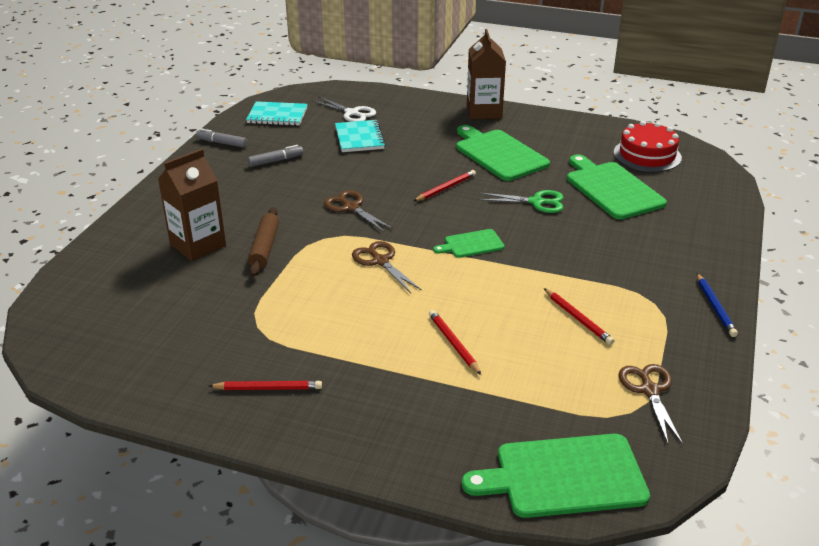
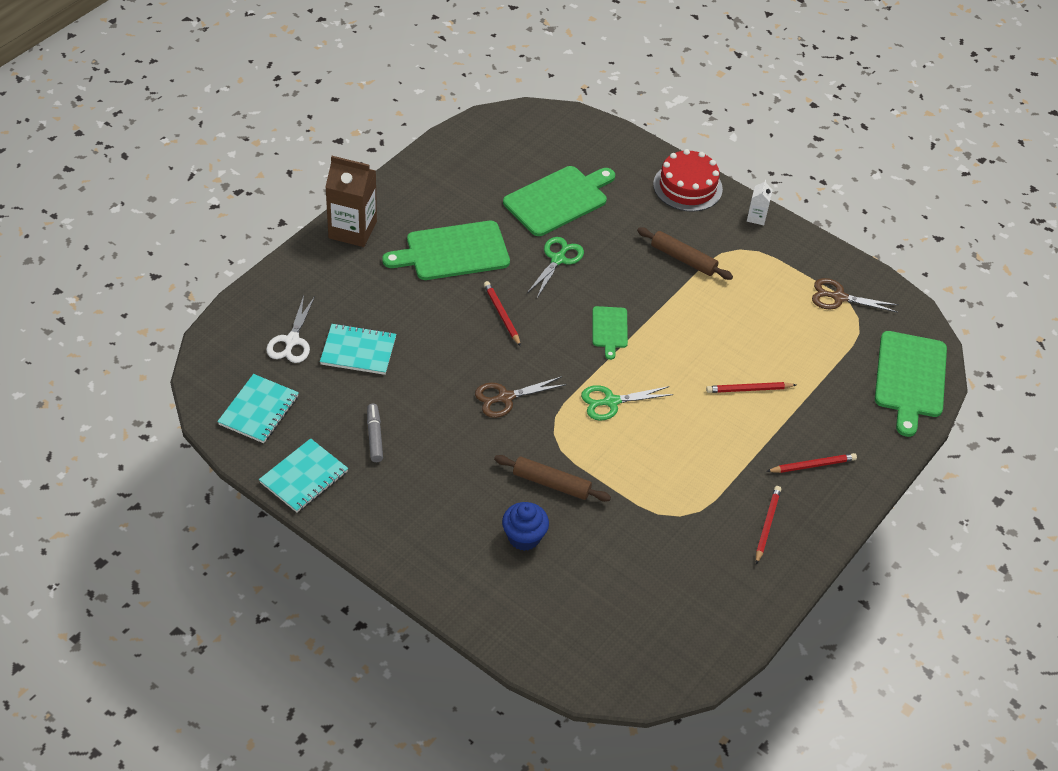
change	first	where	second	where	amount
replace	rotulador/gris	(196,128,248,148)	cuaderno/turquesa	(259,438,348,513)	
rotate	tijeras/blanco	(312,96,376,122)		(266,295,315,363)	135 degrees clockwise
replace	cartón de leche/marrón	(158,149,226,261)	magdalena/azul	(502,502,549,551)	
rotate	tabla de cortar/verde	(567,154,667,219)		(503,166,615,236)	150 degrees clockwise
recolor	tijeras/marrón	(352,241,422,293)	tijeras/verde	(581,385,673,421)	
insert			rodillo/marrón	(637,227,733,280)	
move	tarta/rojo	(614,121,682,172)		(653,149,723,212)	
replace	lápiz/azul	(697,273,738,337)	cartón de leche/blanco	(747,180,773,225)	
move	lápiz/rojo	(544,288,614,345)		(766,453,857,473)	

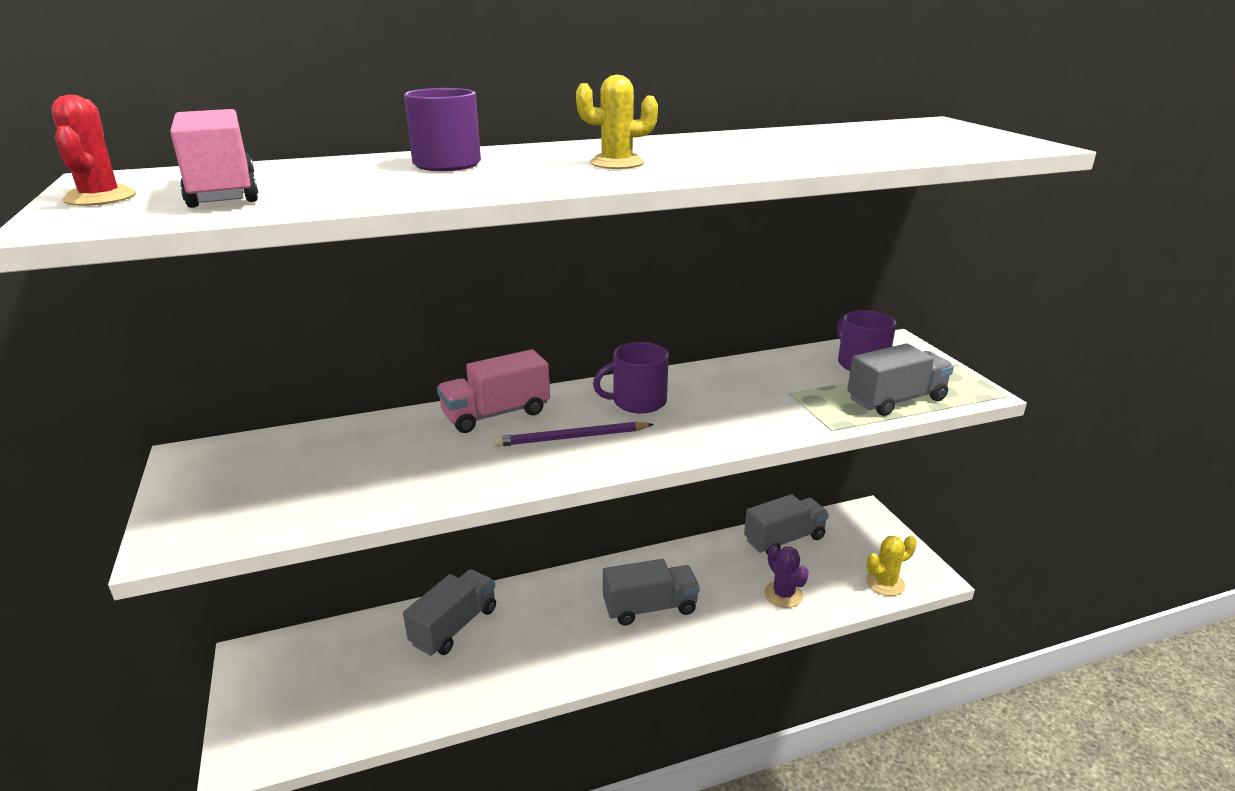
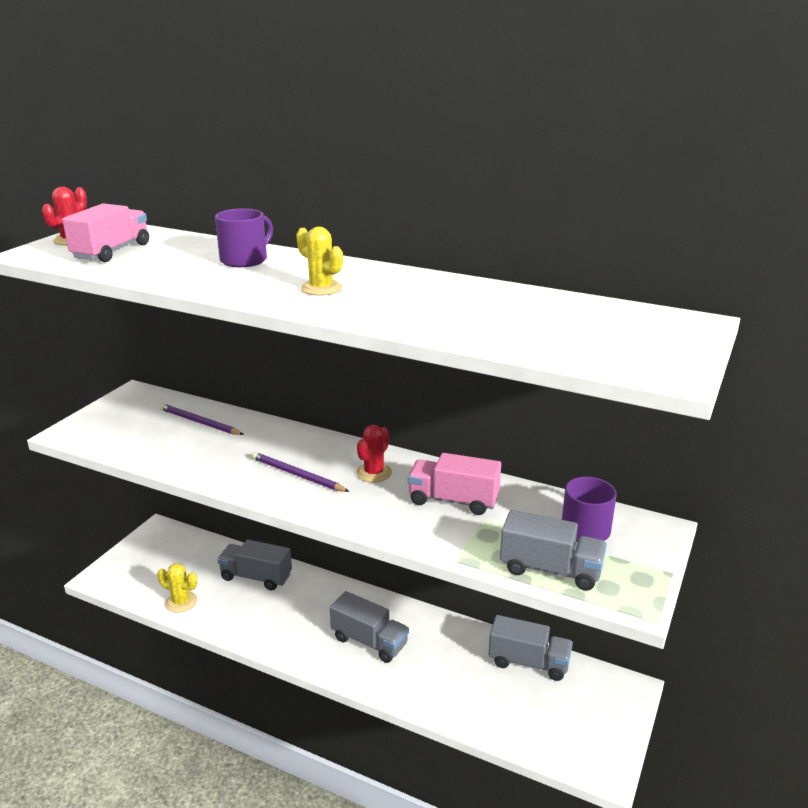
change	first	where	second	where	amount
move	cactus/amarillo	(866,535,917,596)		(157,563,197,613)	
insert			lápiz/morado	(160,404,244,435)	
rotate	camión/gris	(403,569,496,656)		(217,540,292,590)	150 degrees counterclockwise
replace	taza/morado	(593,342,669,413)	cactus/rojo	(356,425,392,483)	
move	camión/rosa	(437,349,550,433)		(408,453,501,515)	
delete	cactus/morado	(764,545,809,608)			

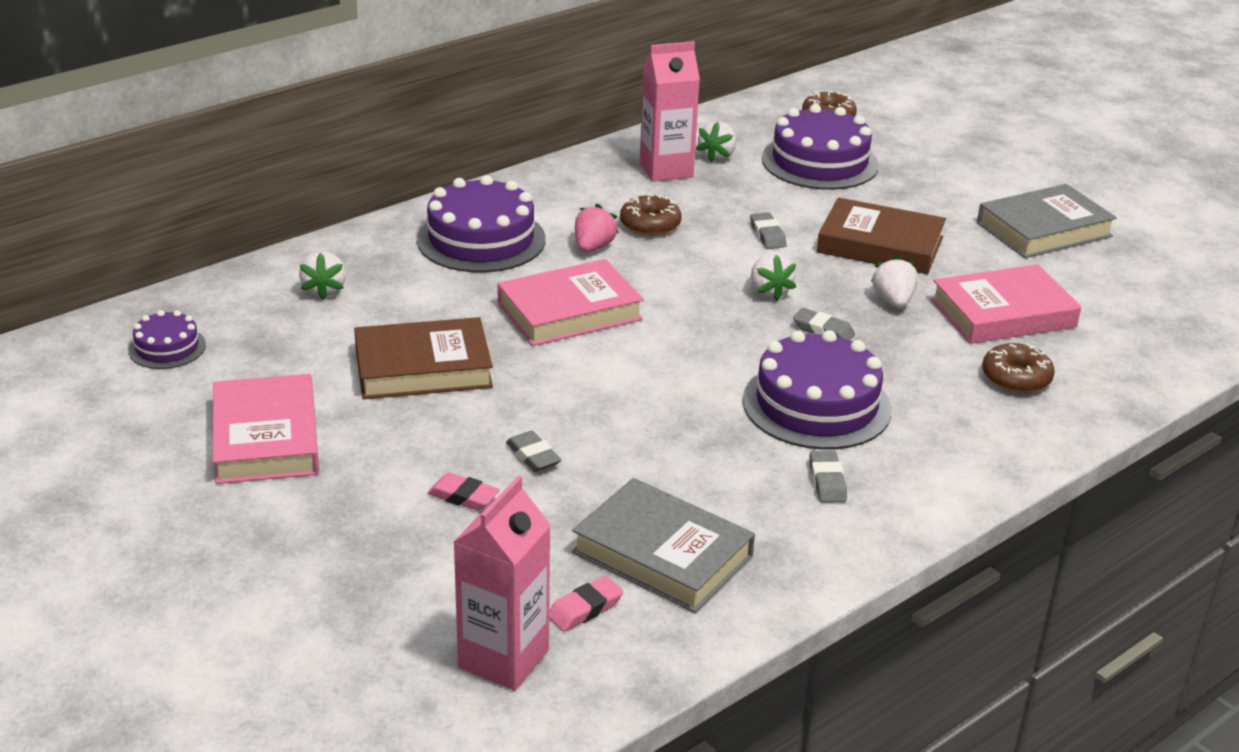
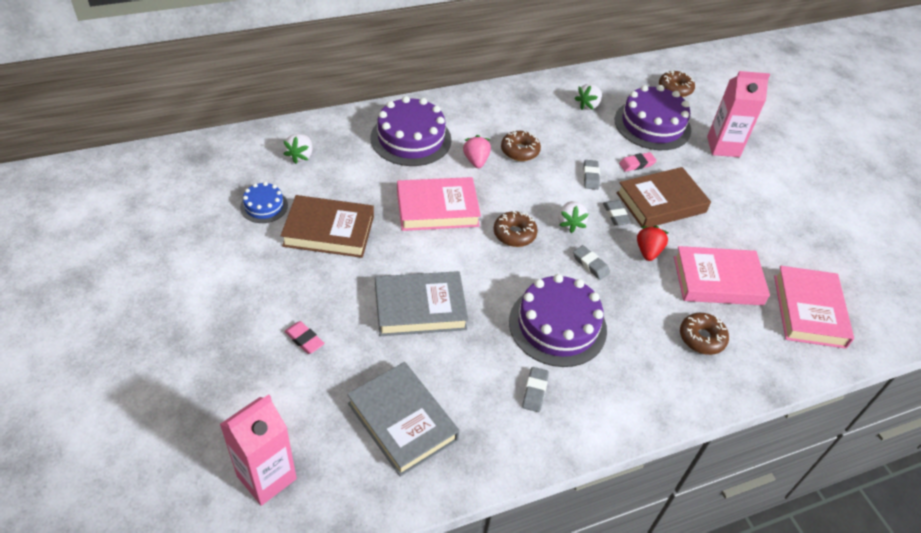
change	first	where	second	where	amount
insert			tarta/azul	(240,182,288,223)	
move	libro/gris	(977,184,1117,258)		(375,271,468,336)	
rotate	fresa/rosa	(575,203,619,252)		(463,135,491,168)	45 degrees counterclockwise
insert			rosquilla/marrón	(494,211,538,247)	
move	goma de borrar/gris	(506,431,561,472)		(603,200,631,226)	
rotate	libro/marrón	(817,197,946,274)		(616,167,711,229)	60 degrees counterclockwise
move	goma de borrar/rosa	(549,576,623,631)		(619,152,657,172)	
recolor	fresa/blanco	(871,256,918,308)	fresa/rojo	(637,226,668,261)	
move	cartón de leche/rosa	(640,41,700,182)		(707,71,770,157)	
move	libro/rosa	(213,374,319,484)		(774,266,854,348)	
delete	tarta/morado	(128,310,206,369)			

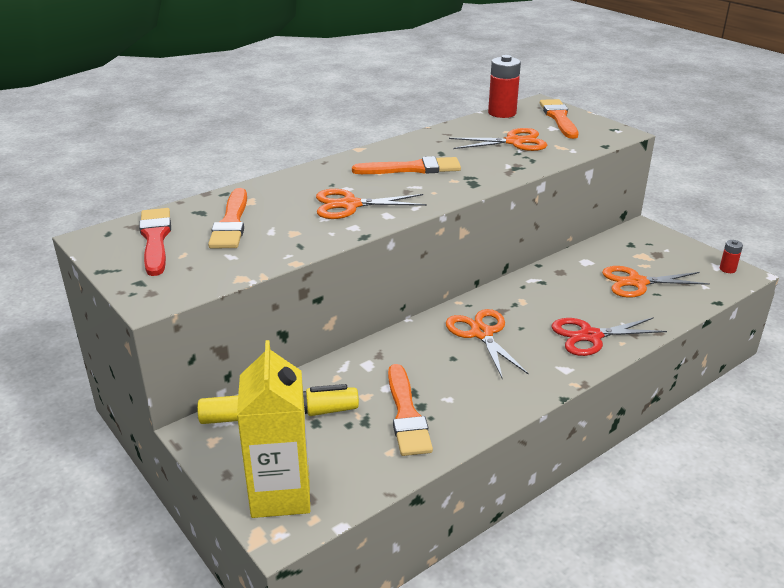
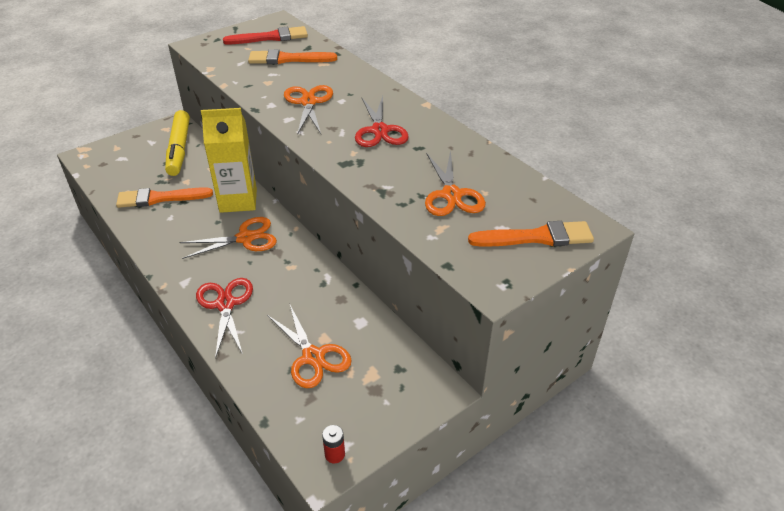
change	first	where	second	where	amount
move	cartón de leche/amarillo	(237,340,310,518)		(201,108,257,213)	
rotate	tijeras/naranja	(602,266,710,298)		(267,305,352,388)	150 degrees clockwise
replace	pincel/naranja	(352,156,461,174)	tijeras/rojo	(355,96,409,147)	
delete	pila/rojo	(488,55,521,118)			

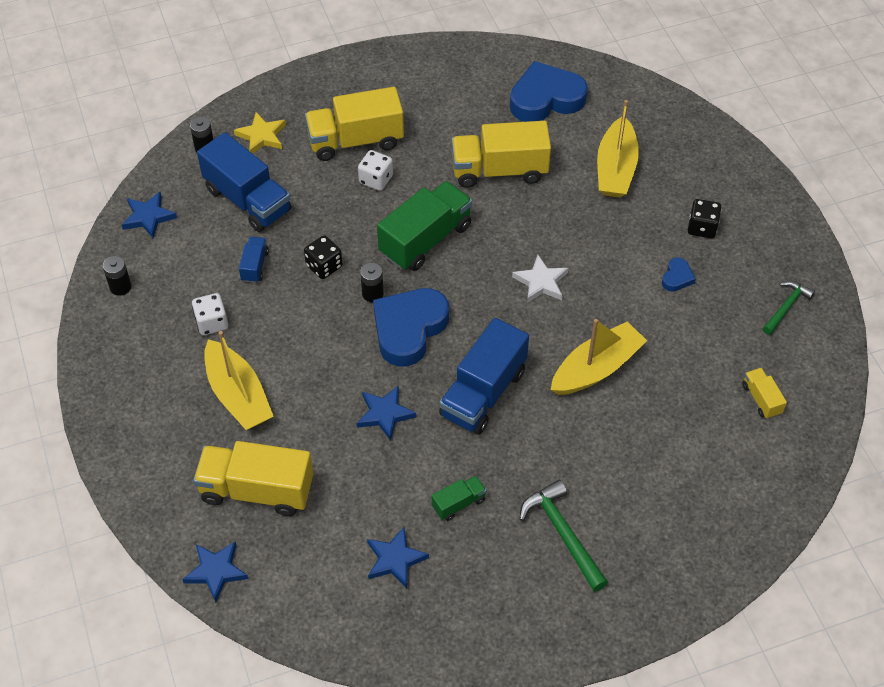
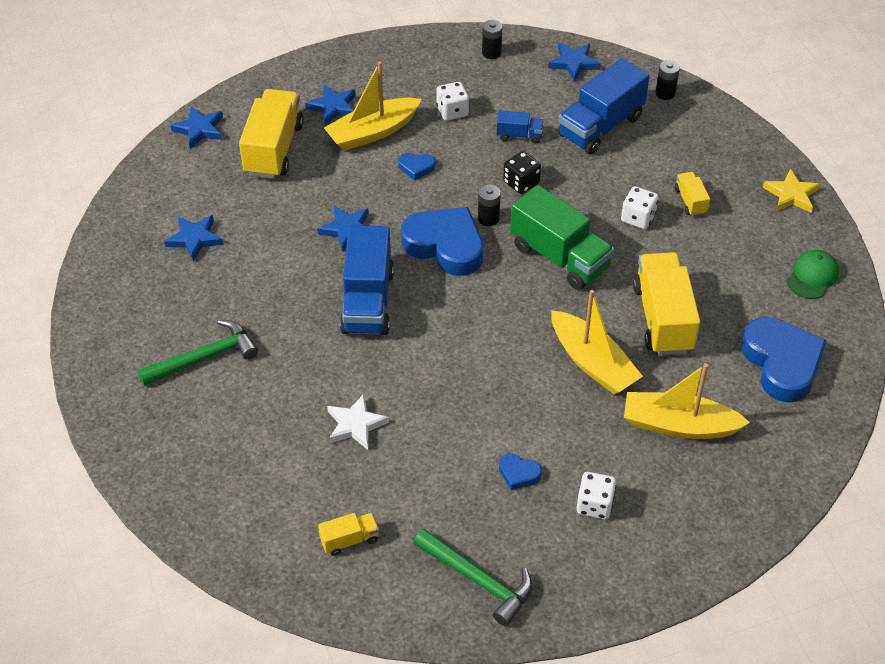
change	first	where	second	where	amount
insert			estrella/azul	(305,84,355,126)	
move	estrella/blanco	(512,255,568,303)		(327,394,389,450)	
rotate	camión/azul	(439,318,529,435)		(340,225,394,335)	120 degrees counterclockwise
insert			corazón/azul	(398,153,435,180)	
resize	martillo/verde	(763,281,815,335)		(414,529,532,626)	x1.53
move	barco/amarillo	(551,319,647,395)		(551,290,643,394)	
recolor	dado/negro	(688,199,722,239)	dado/blanco	(577,472,616,519)	
resize	camión/amarillo	(305,87,404,161)		(675,172,710,216)	x0.48
move	estrella/amarillo	(234,112,286,154)		(763,169,820,213)	
insert			gorra/verde	(787,250,839,299)	
delete	camión/verde	(432,476,486,521)			

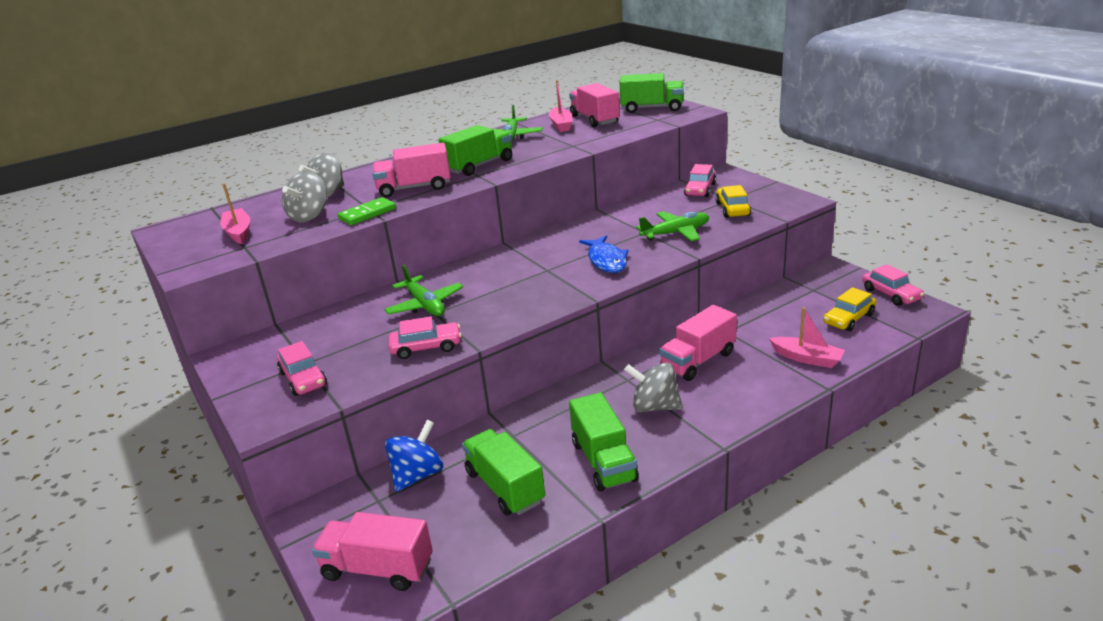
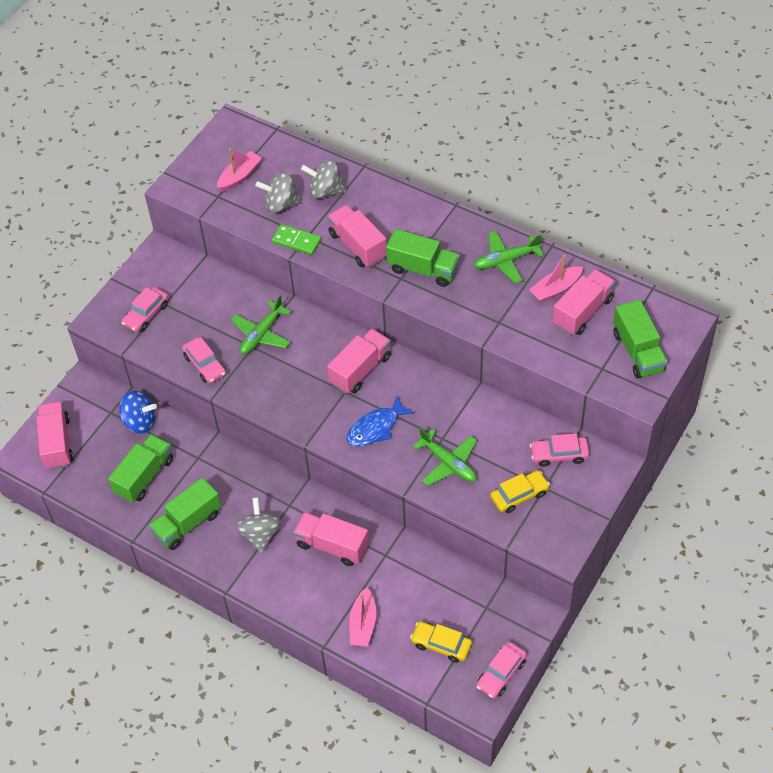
change	first	where	second	where	amount
insert			camión/rosa	(327,328,391,394)	

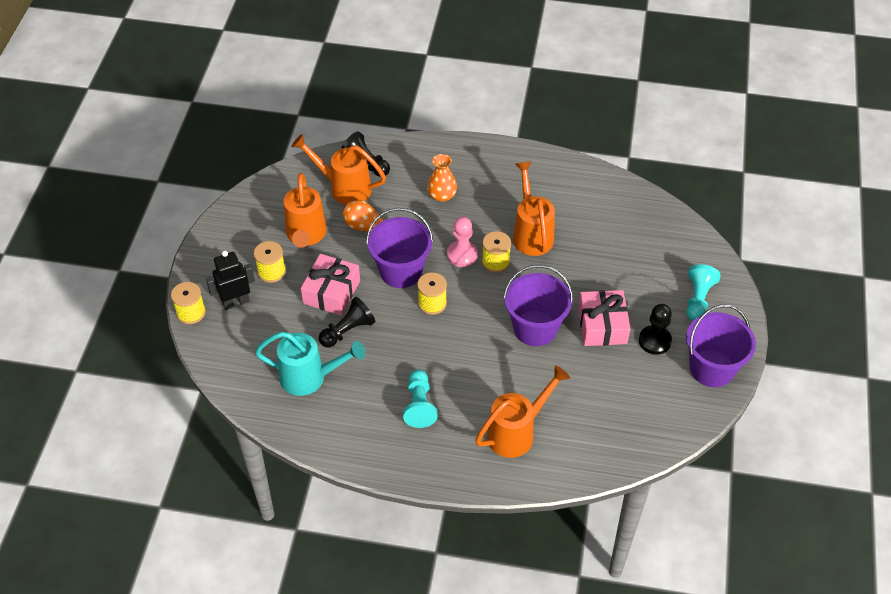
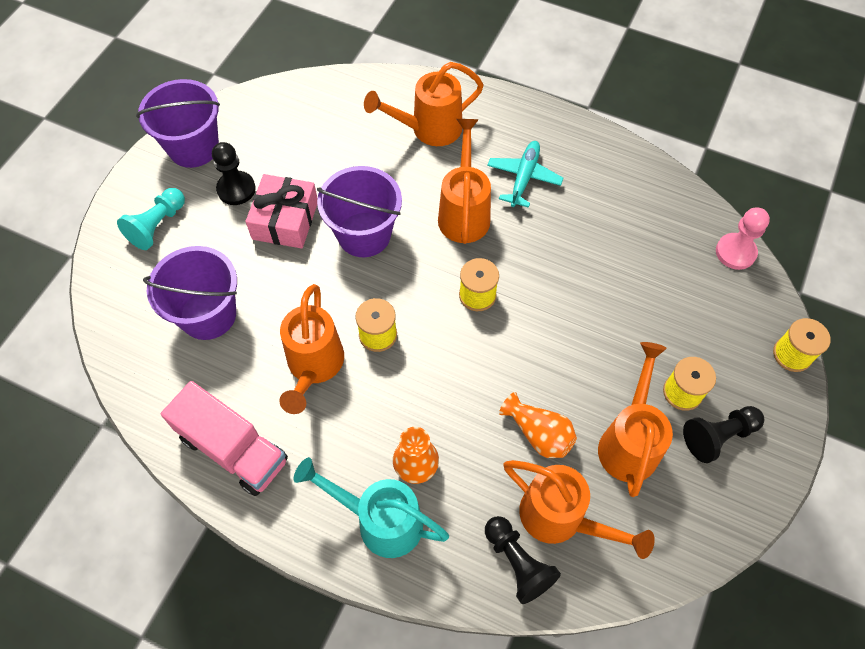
change	first	where	second	where	amount
move	balde/morado	(366,208,433,288)		(143,246,237,340)	
insert			camión/rosa	(161,381,288,496)	
move	regadera/turquesa	(255,331,365,396)		(293,457,449,558)	
insert			regadera/naranja	(438,119,491,244)	
replace	peón/turquesa	(403,370,437,428)	avión/turquesa	(487,141,563,208)	
move	peón/negro	(319,297,375,347)		(683,406,764,463)	
move	peón/rosa	(447,217,478,267)		(716,208,770,270)	
delete	robot/negro	(206,251,255,310)			
delete	regalo/rosa	(301,254,360,316)			

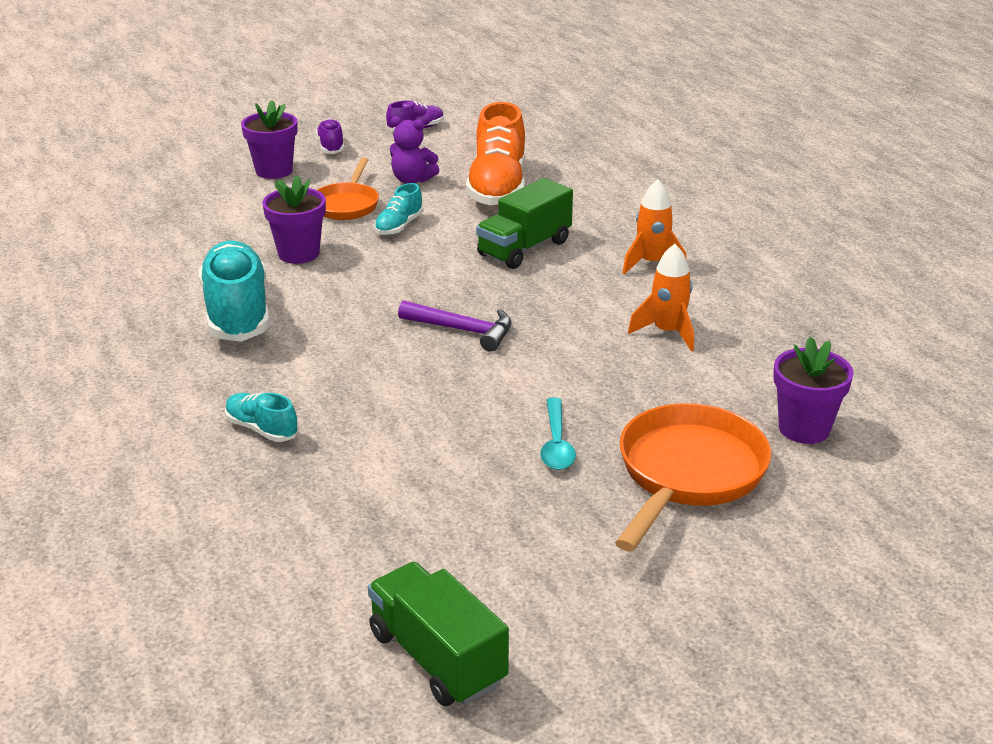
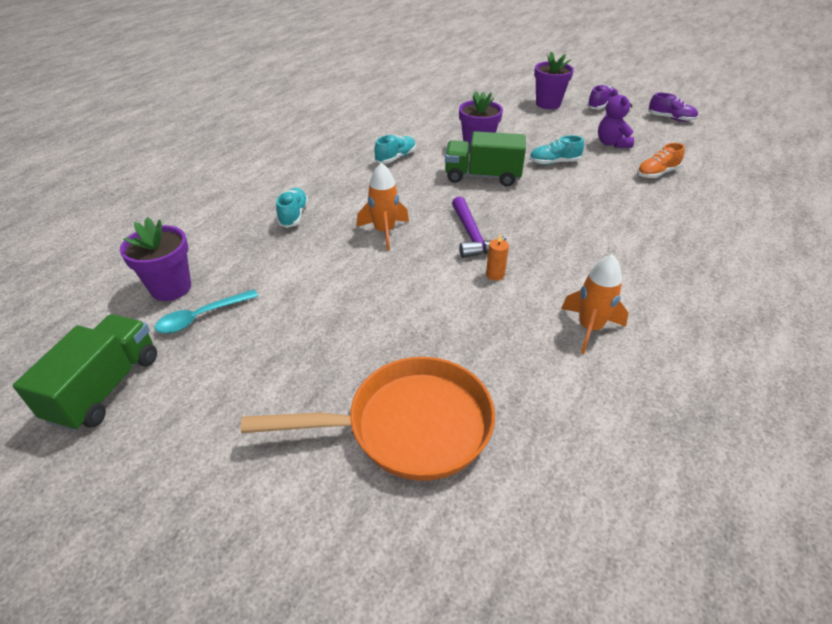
change	first	where	second	where	amount
move	maceta/morado	(773,337,854,444)		(120,217,191,301)	
move	cuchara/turquesa	(540,397,576,470)		(155,290,258,333)	
move	cohete/naranja	(622,180,687,274)		(357,162,409,250)	
resize	zapato/turquesa	(199,241,269,342)		(374,135,416,164)	x0.49
move	camión/verde	(476,178,573,269)		(445,131,526,186)	
insert			vela/naranja	(486,233,509,281)	
resize	zapato/naranja	(466,102,525,206)		(637,143,685,178)	x0.49
delete	sartén/naranja	(317,158,379,220)			

